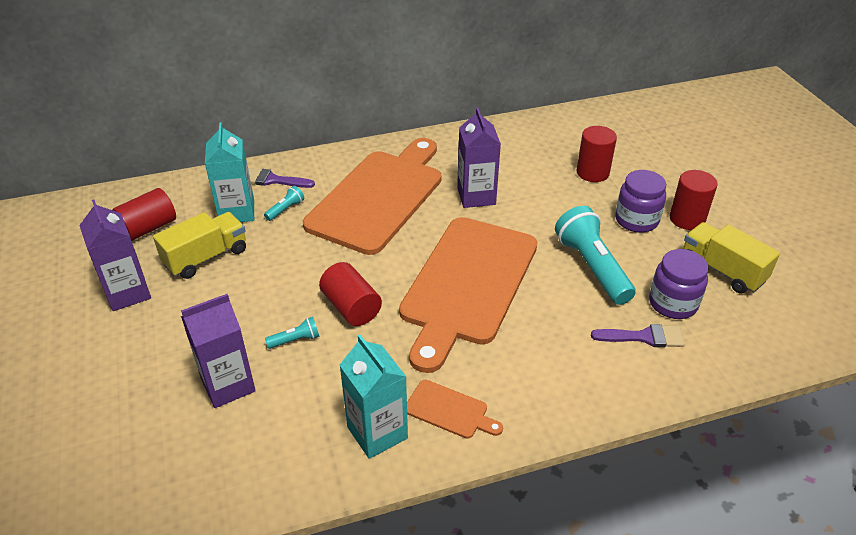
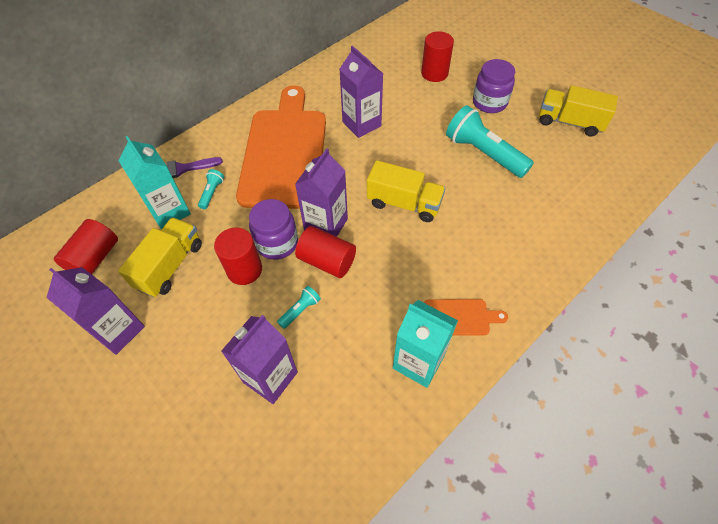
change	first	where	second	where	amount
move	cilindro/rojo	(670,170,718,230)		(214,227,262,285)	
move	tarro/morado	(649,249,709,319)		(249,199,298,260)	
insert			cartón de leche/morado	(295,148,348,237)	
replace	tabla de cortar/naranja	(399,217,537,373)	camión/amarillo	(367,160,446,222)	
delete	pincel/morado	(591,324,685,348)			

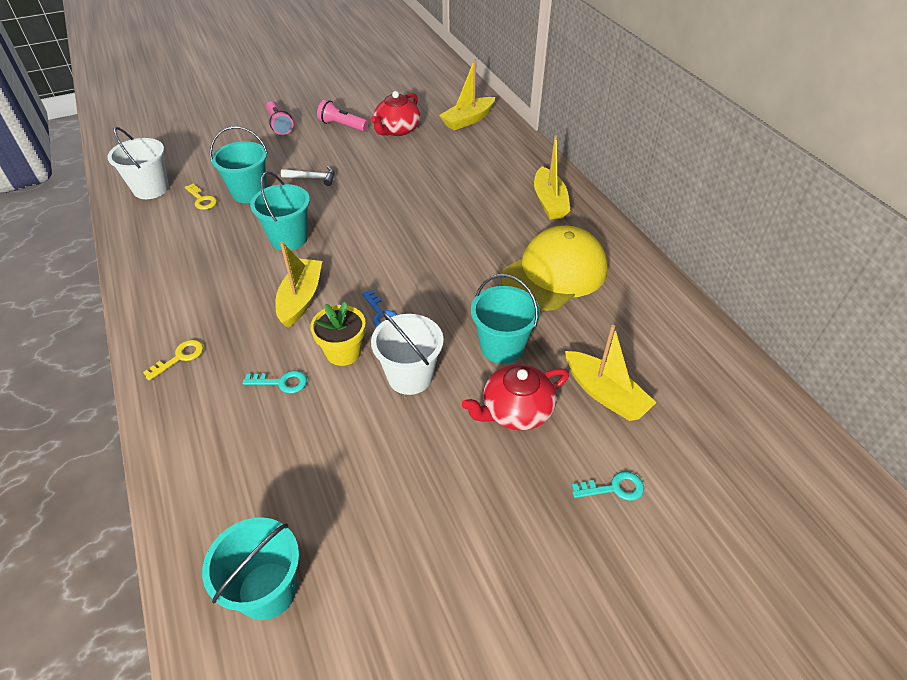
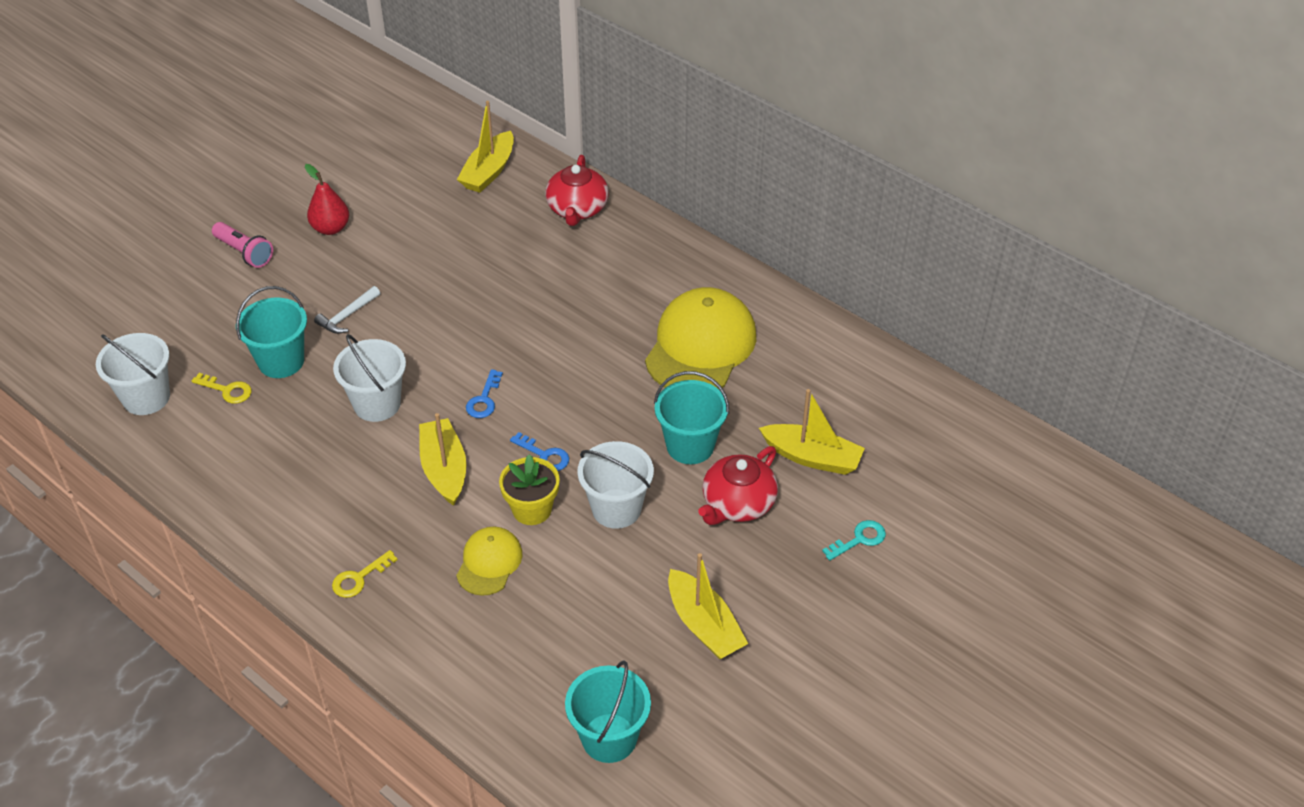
change	first	where	second	where	amount
replace	lámpara de mano/rosa	(317,100,368,131)	pera/rojo	(305,164,349,235)	
rotate	martillo/blanco	(281,166,334,186)		(314,286,380,334)	150 degrees clockwise
rotate	llave/amarillo	(143,340,203,381)		(332,550,397,598)	150 degrees counterclockwise
recolor	balde/turquesa	(250,171,310,250)	balde/blanco	(333,334,406,422)	
replace	llave/turquesa	(243,371,307,393)	gorra/amarillo	(456,527,523,596)	
insert			llave/azul	(466,369,503,418)	
move	tetera/rojo	(370,91,421,136)		(545,155,609,226)	
move	barco/amarillo	(534,135,571,219)		(668,553,748,659)	

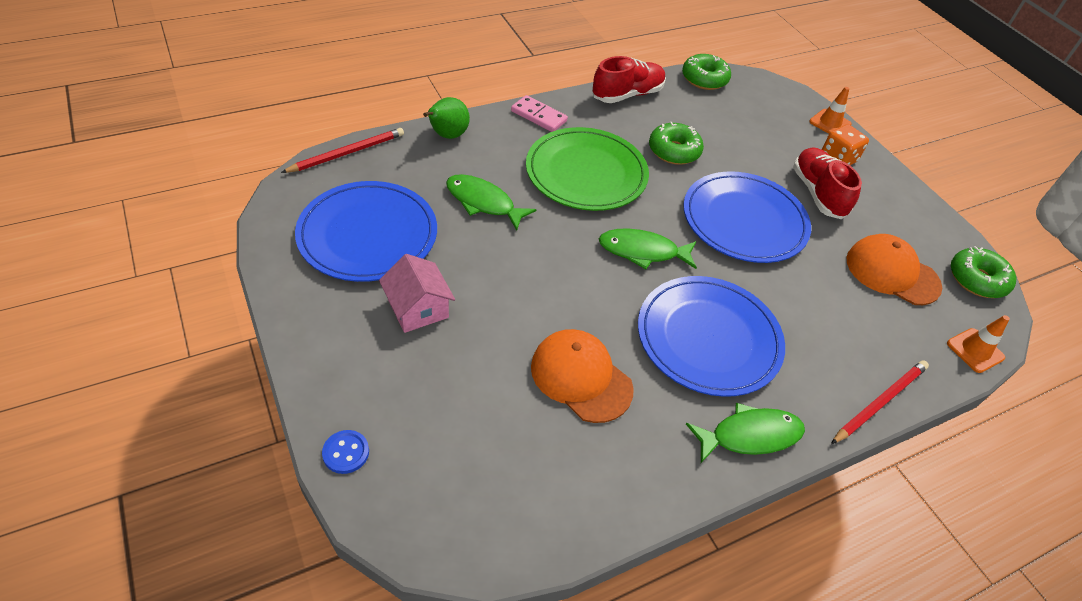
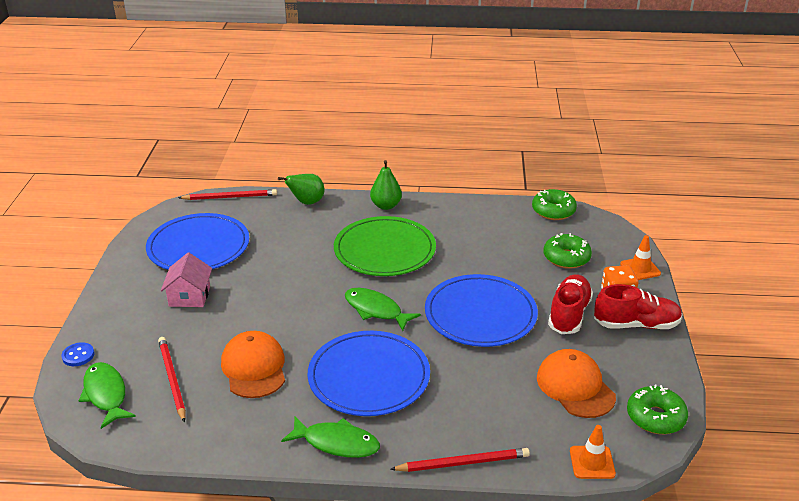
change	first	where	second	where	amount
move	pez/verde	(446,174,537,231)		(79,362,136,429)	
insert			lápiz/rojo	(158,337,186,423)	
replace	ficha de dominó/rosa	(511,95,568,132)	pera/verde	(370,160,402,210)	
move	rosquilla/verde	(649,122,704,165)		(543,233,592,269)	
move	zapato/rojo	(592,56,666,103)		(594,284,683,329)	

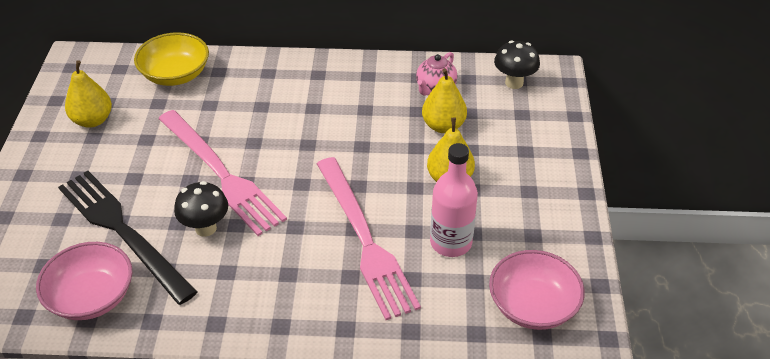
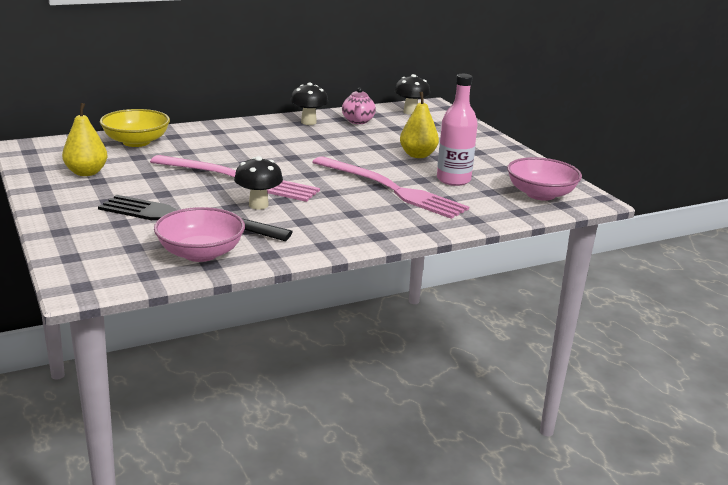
change	first	where	second	where	amount
insert			seta/negro	(290,82,328,125)	
delete	pera/amarillo	(422,68,467,133)			

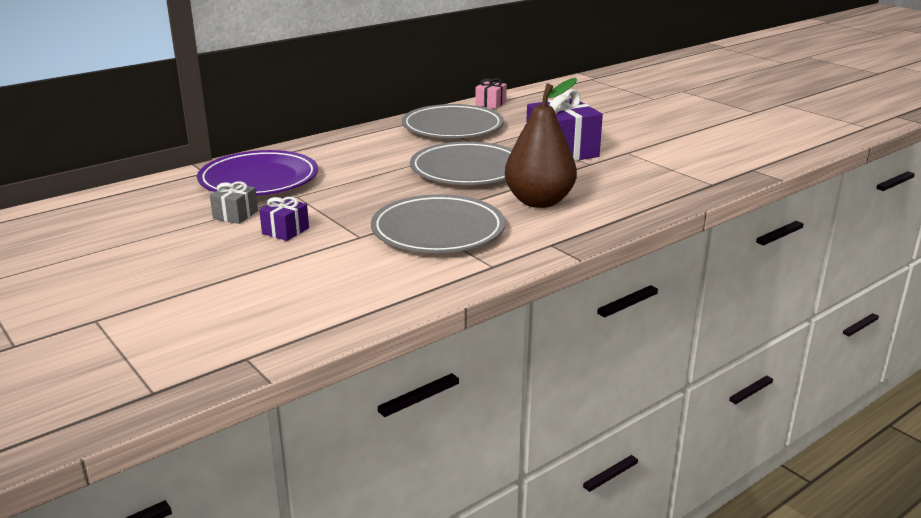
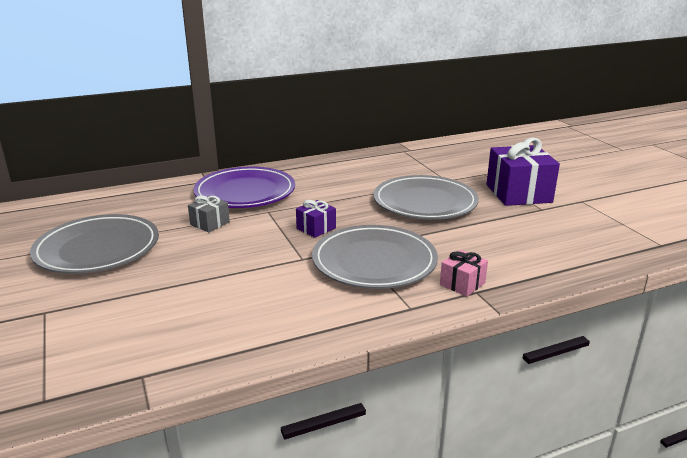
change	first	where	second	where	amount
move	plato/gris	(402,104,504,138)		(30,214,159,274)	
move	regalo/morado	(259,197,309,241)		(296,200,336,238)	
move	regalo/rosa	(475,78,507,109)		(440,250,488,297)	
delete	pera/marrón	(505,78,577,208)			

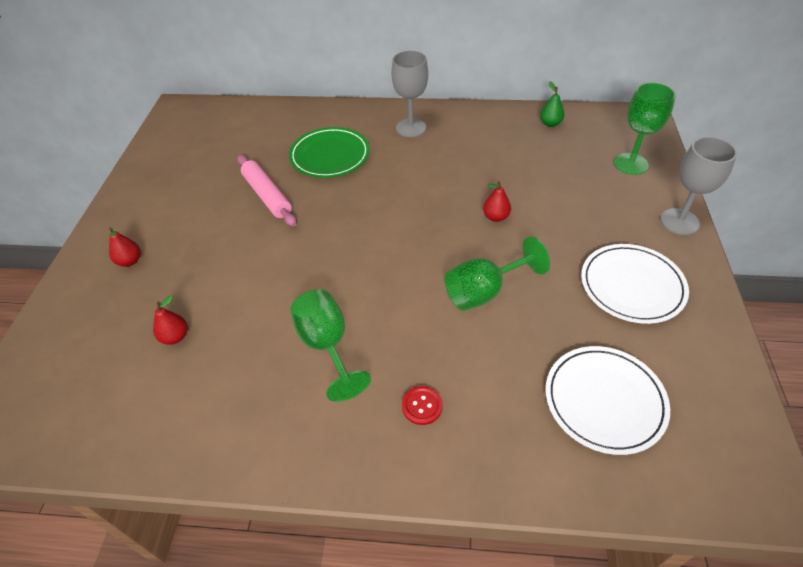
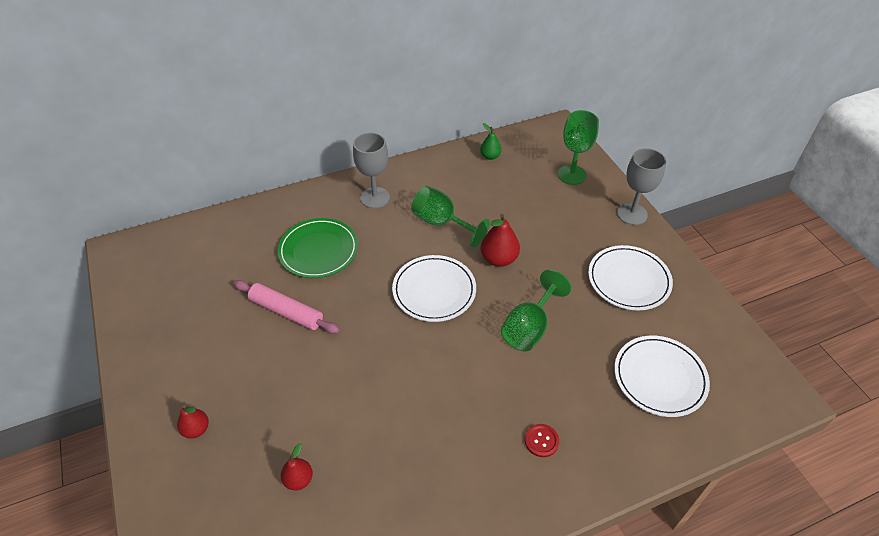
change	first	where	second	where	amount
insert			plato/blanco	(392,255,476,322)	
move	copa/verde	(290,289,371,402)		(411,186,490,248)	
resize	pera/rojo	(483,181,511,222)		(481,214,520,267)	x1.59

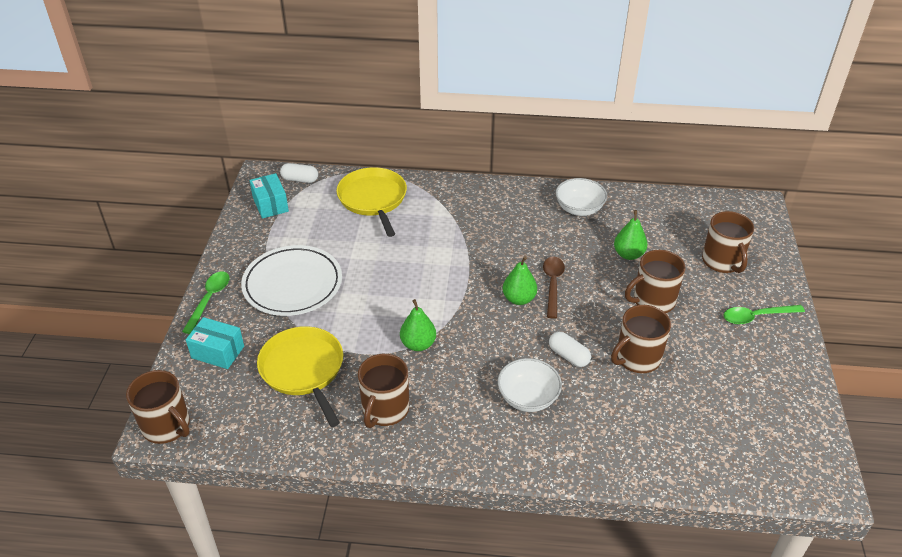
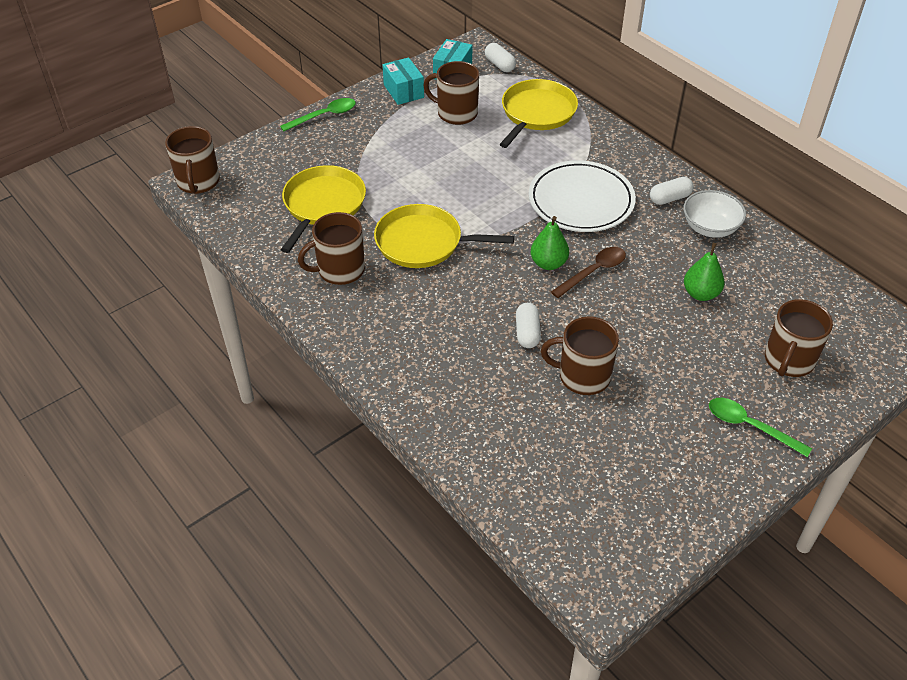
change	first	where	second	where	amount
replace	pera/verde	(400,299,436,351)	sartén/amarillo	(374,204,514,268)	
move	caja/turquesa	(186,317,244,369)		(383,57,424,105)	
move	taza/marrón	(625,250,686,313)		(423,61,479,125)	
move	plato/blanco	(241,245,342,316)		(529,160,636,232)	
insert			cápsula/blanco	(650,177,694,205)	
delete	cuenco/blanco	(498,358,562,412)			

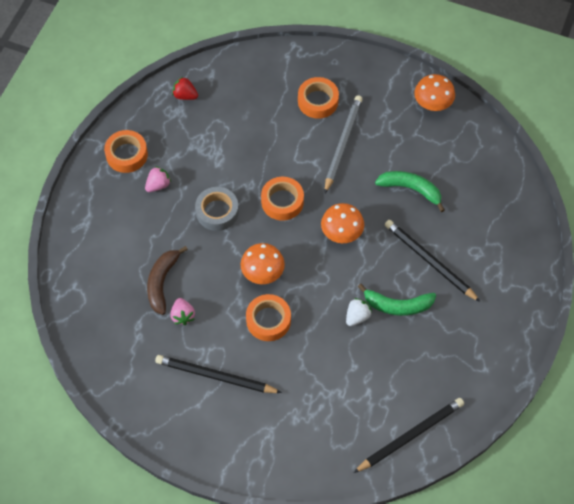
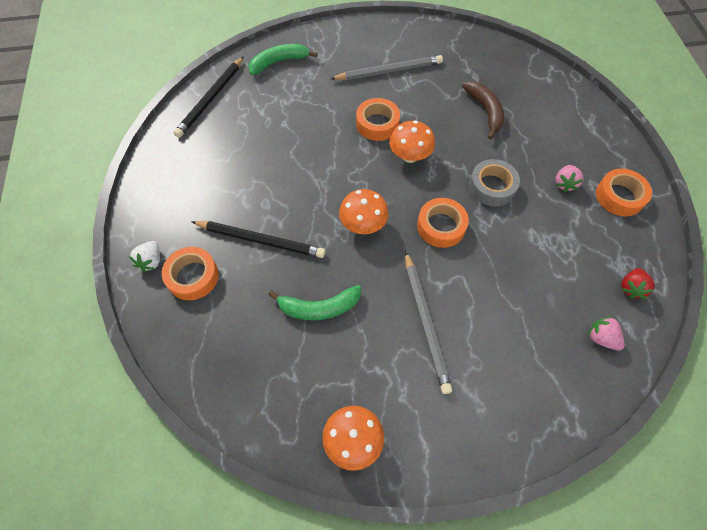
change	first	where	second	where	amount
move	fresa/blanco	(346,298,372,326)		(129,241,160,272)	
move	cinta adhesiva/naranja	(298,77,339,119)		(162,247,219,300)	
move	plátano/verde	(358,283,436,316)		(249,44,318,75)	
recolor	lápiz/negro	(155,355,282,393)	lápiz/gris	(330,55,443,80)	
move	fresa/rosa	(170,298,195,325)		(588,316,625,351)	
rotate	fresa/rojo	(172,77,198,100)		(621,268,655,299)	120 degrees clockwise

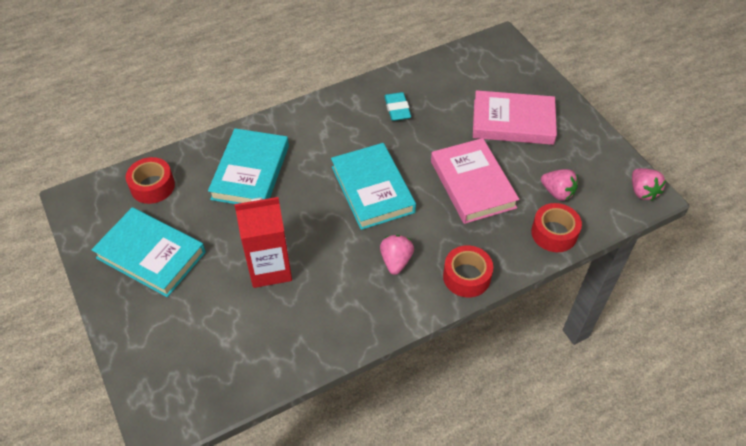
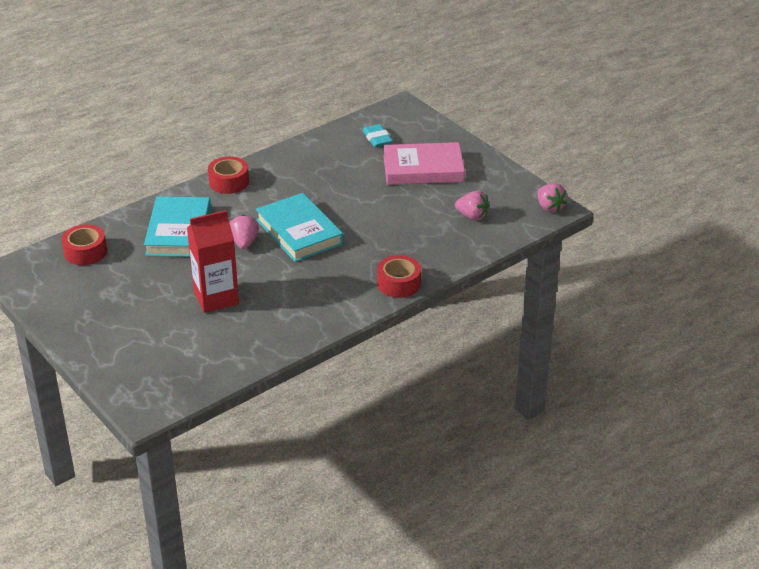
change	first	where	second	where	amount
move	cinta adhesiva/rojo	(531,203,582,252)		(208,156,249,194)	
move	fresa/rosa	(380,235,414,275)		(230,215,259,249)	
move	goma de borrar/turquesa	(384,92,411,121)		(363,124,393,147)	
delete	libro/turquesa	(91,207,206,297)			
delete	libro/rosa	(431,138,519,224)			

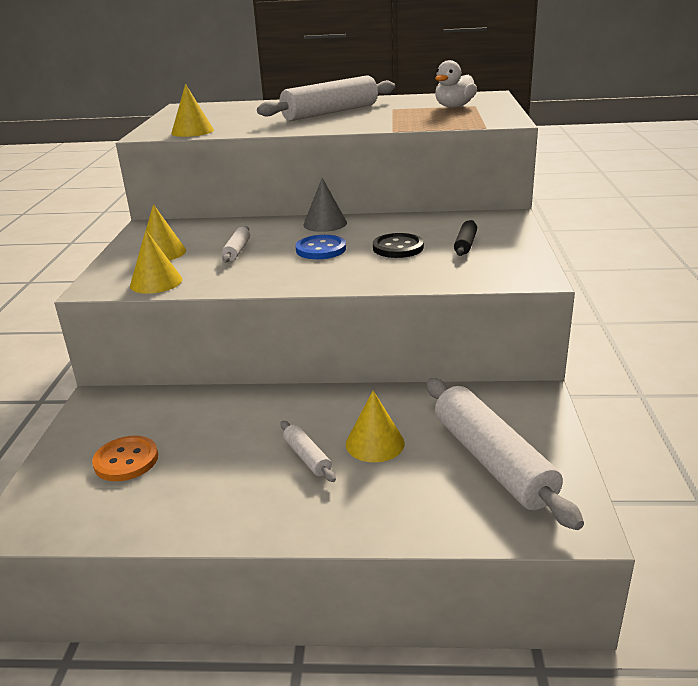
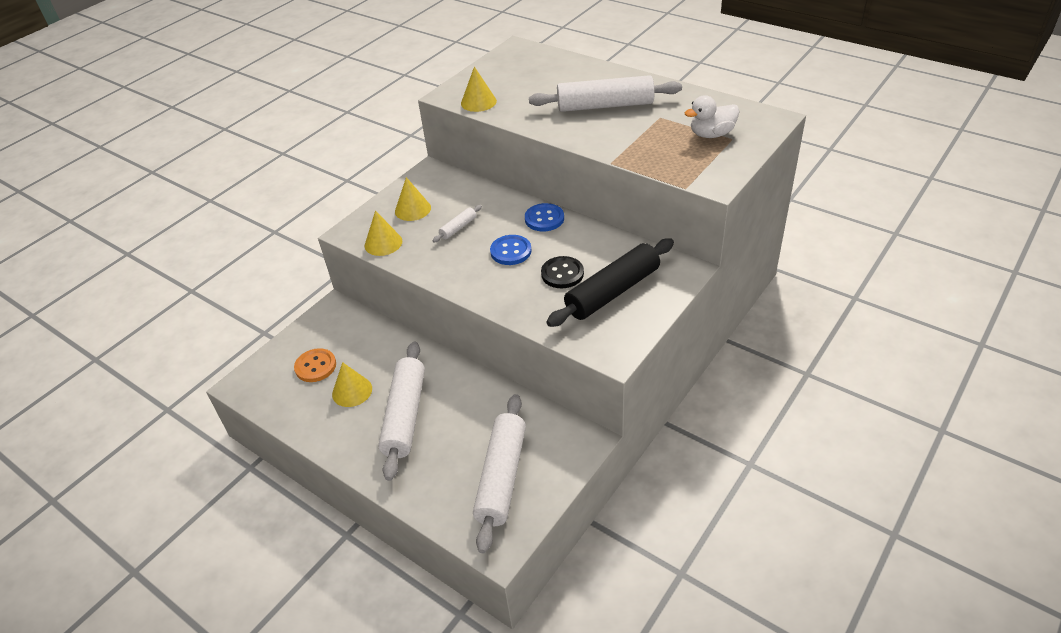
change	first	where	second	where	amount
move	cono/amarillo	(346,390,405,462)		(332,362,372,407)	
resize	rodillo/blanco	(281,421,336,482)		(378,341,425,481)	x2.23
replace	cono/gris	(303,178,347,232)	botón/azul	(525,203,564,232)	
resize	rodillo/negro	(454,220,477,256)		(546,238,674,327)	x2.23

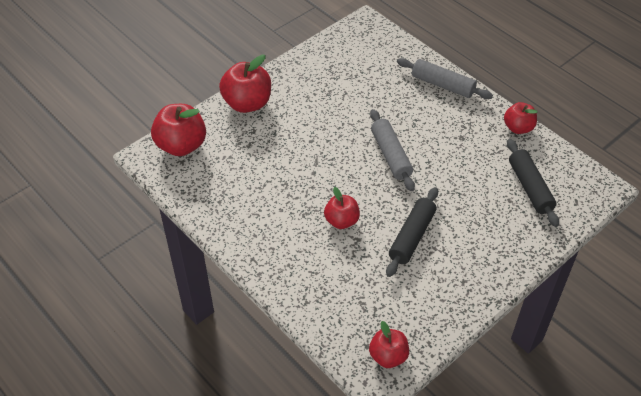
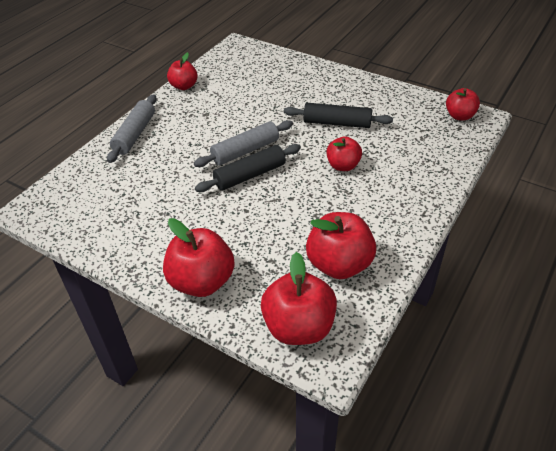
change	first	where	second	where	amount
move	rodillo/negro	(507,139,559,227)		(195,144,301,192)	
insert			manzana/rojo	(306,212,376,279)	

